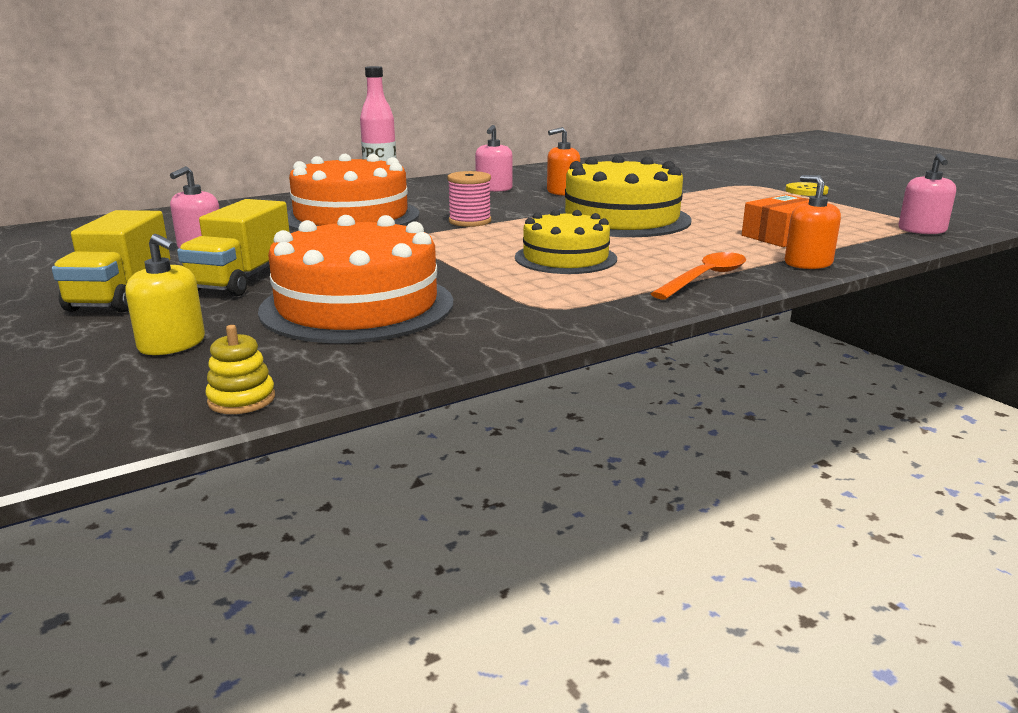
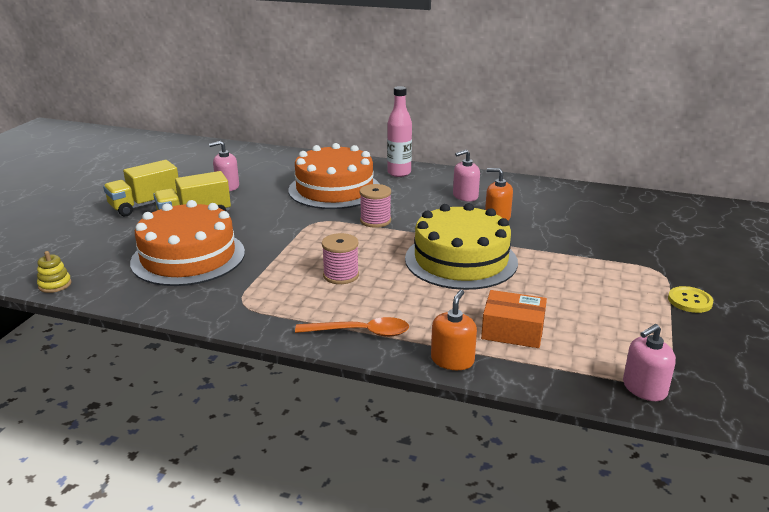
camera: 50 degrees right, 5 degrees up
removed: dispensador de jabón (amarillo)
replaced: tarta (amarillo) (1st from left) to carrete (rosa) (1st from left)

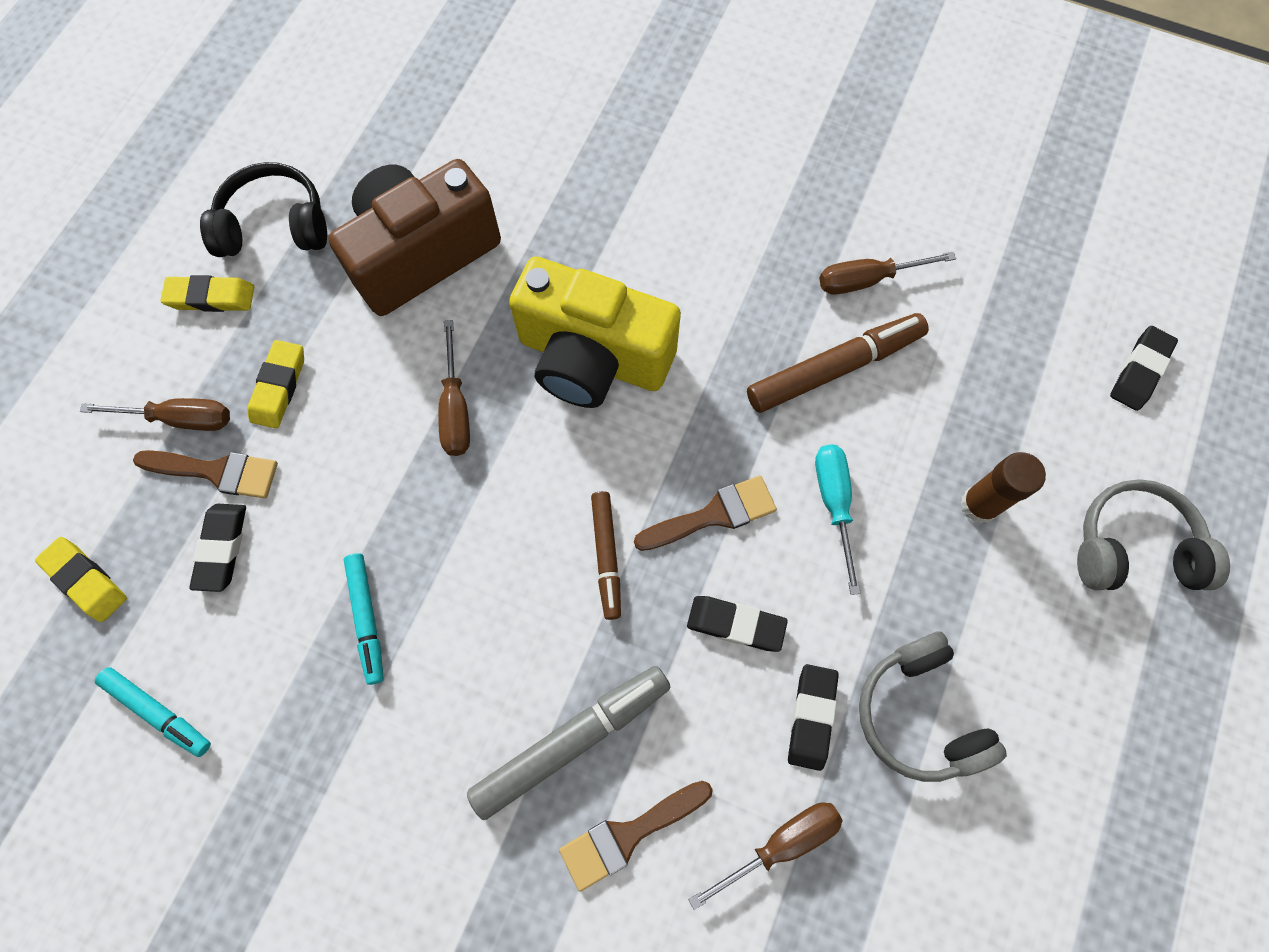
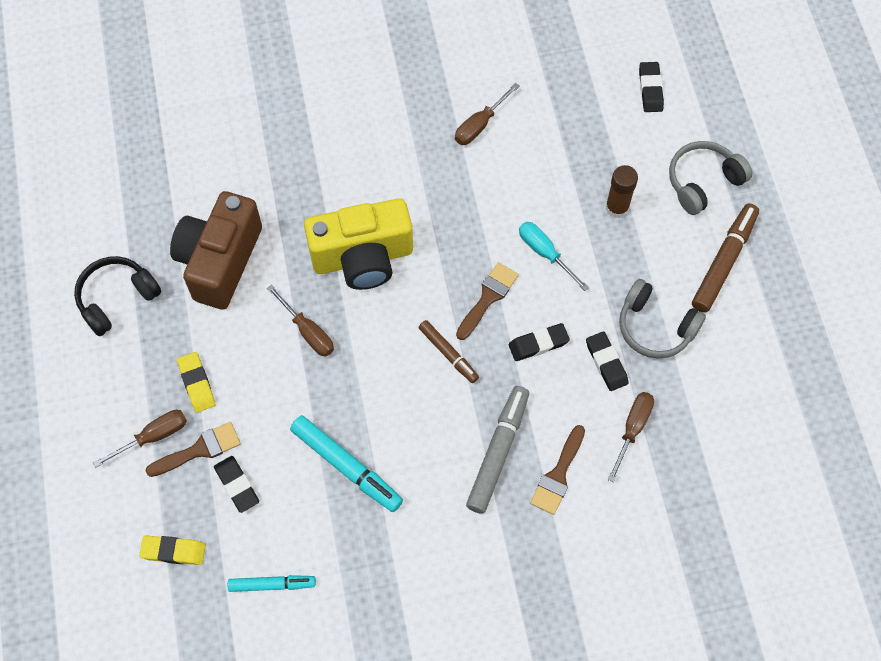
camera: 35 degrees left, 5 degrees down
removed: goma de borrar (amarillo) (2nd from left)
moved: rotulador (marrón) (2nd from left)
resized: rotulador (turquesa) (2nd from left) x1.63

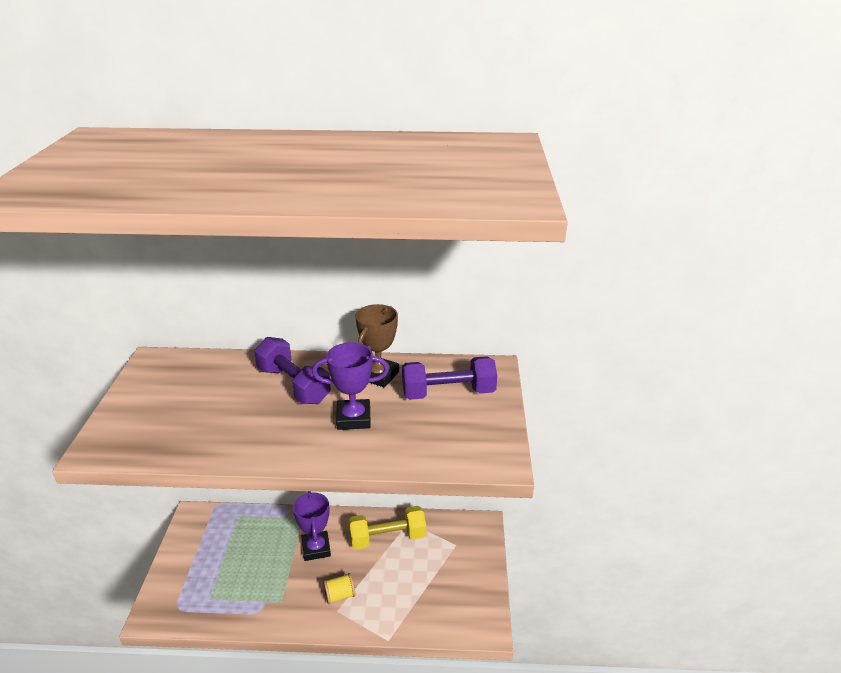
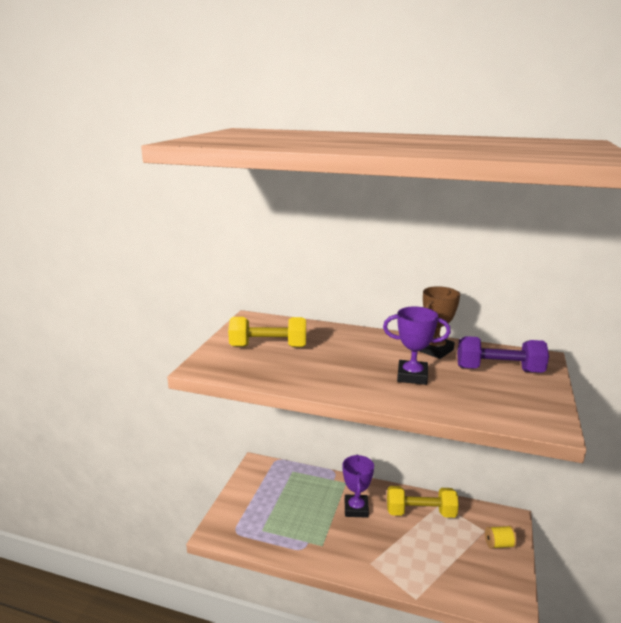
camera: 15 degrees right, 10 degrees down
removed: mancuerna (morado) (1st from left)
added: mancuerna (amarillo) (1st from left)
moved: carrete (amarillo)

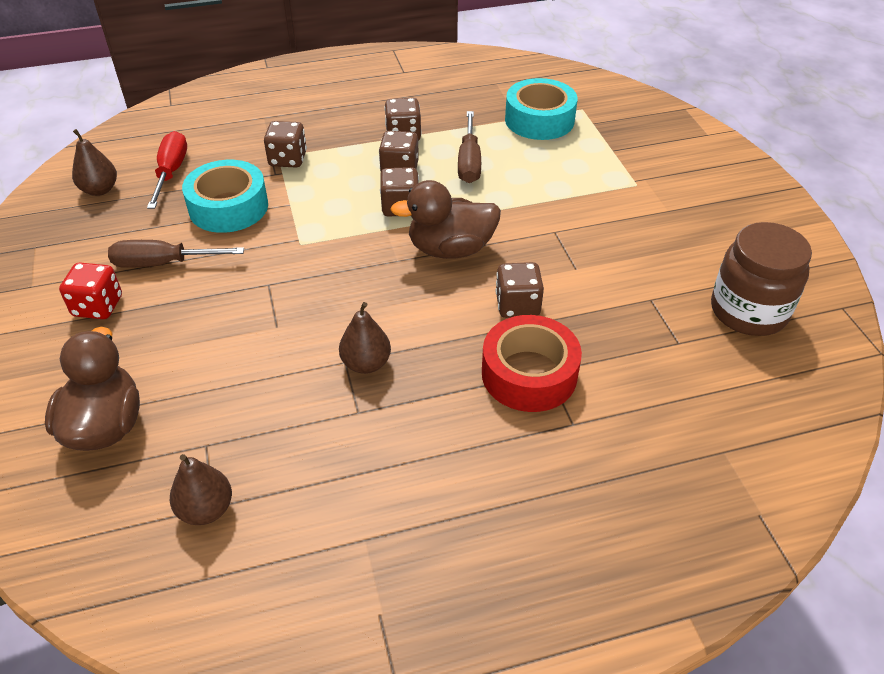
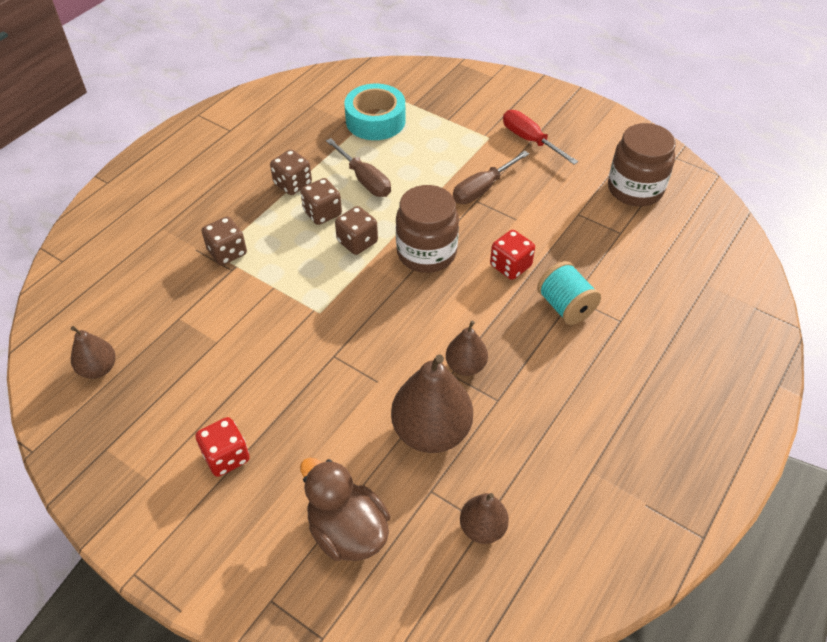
camera: 40 degrees left, 5 degrees up
removed: cinta adhesiva (turquesa) (1st from left)
added: pera (marrón) (2nd from left)
moved: destornillador (marrón) (1st from left in the first image) to destornillador (marrón) (2nd from left); destornillador (rojo)
replaced: pato (marrón) (2nd from left) to tarro (marrón) (1st from left); cinta adhesiva (rojo) to carrete (turquesa)
recoloured: dado (marrón) (5th from left) to dado (rojo) (2nd from left)

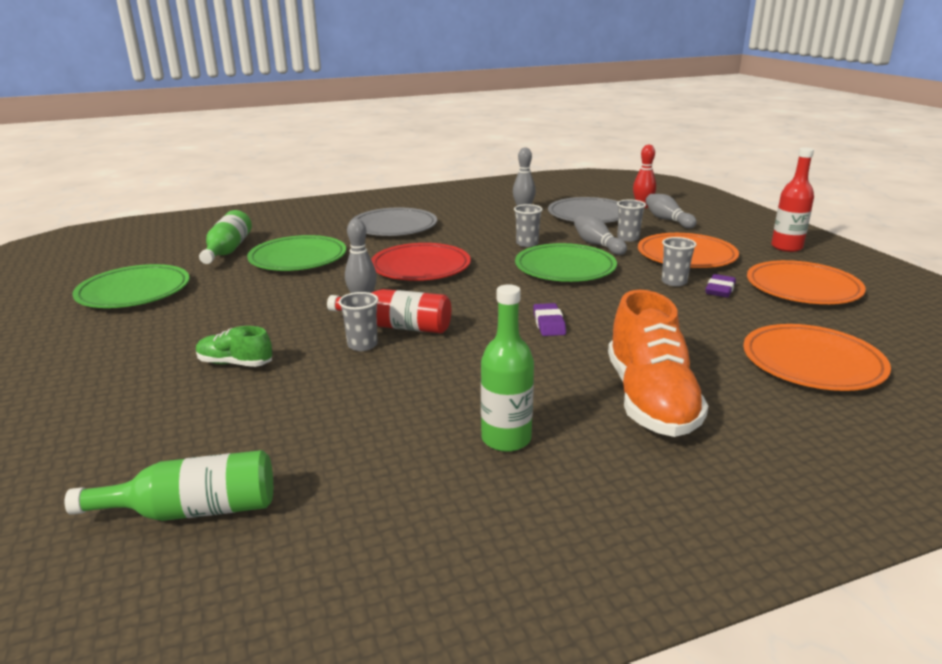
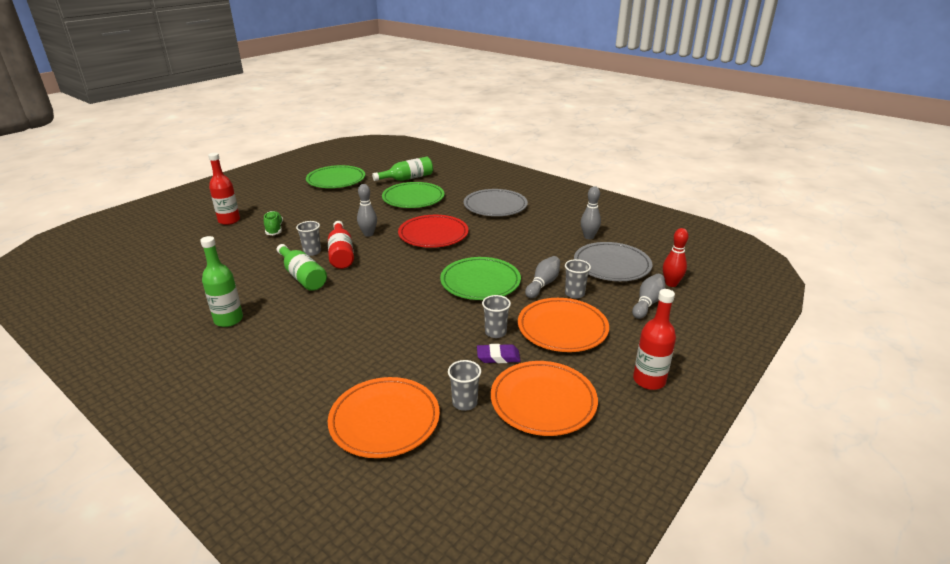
camera: 60 degrees right, 5 degrees up
removed: goma de borrar (morado) (1st from left); zapato (naranja)
added: botella (rojo) (1st from left)
moved: botella (verde) (1st from left in the first image) to botella (verde) (2nd from left); vaso (gris) (2nd from left)

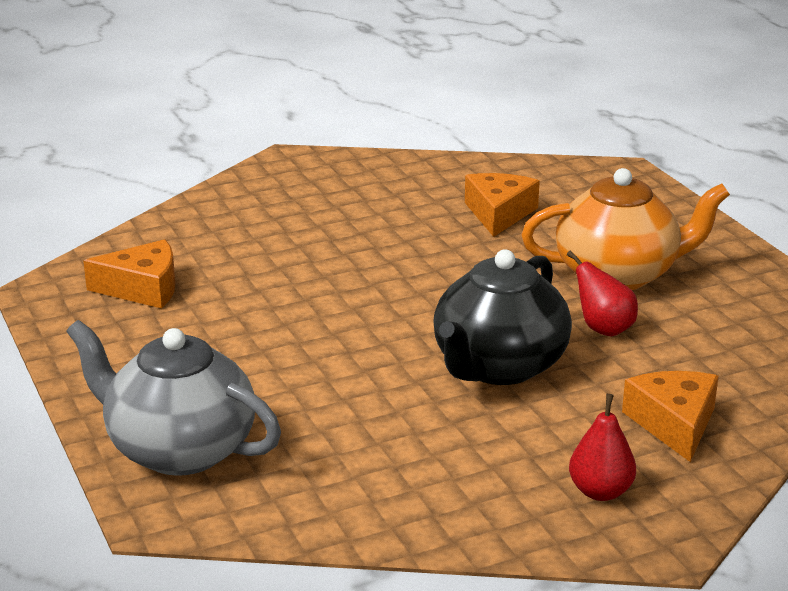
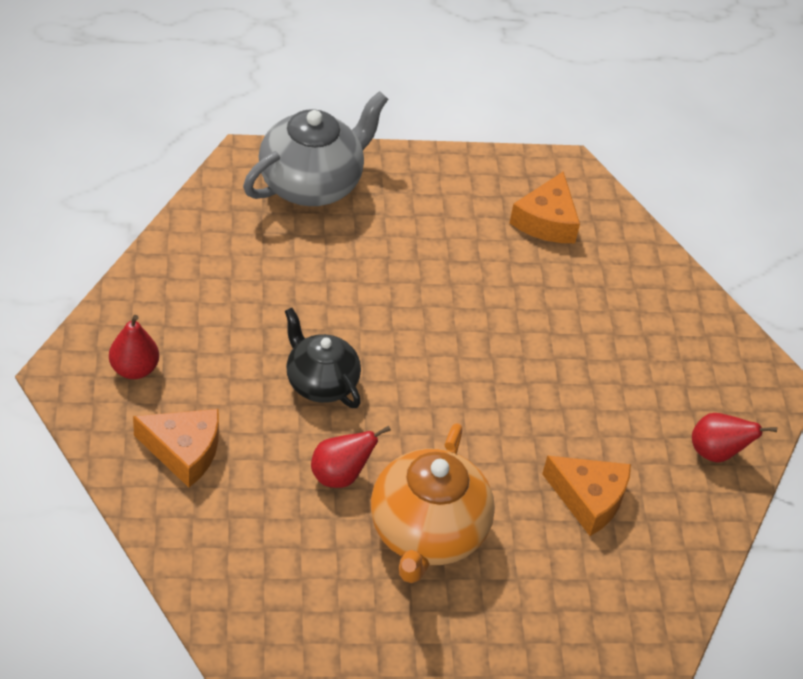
camera: 105 degrees right, 20 degrees up
added: pera (rojo) (3rd from left)
resized: tetera (negro) x0.64

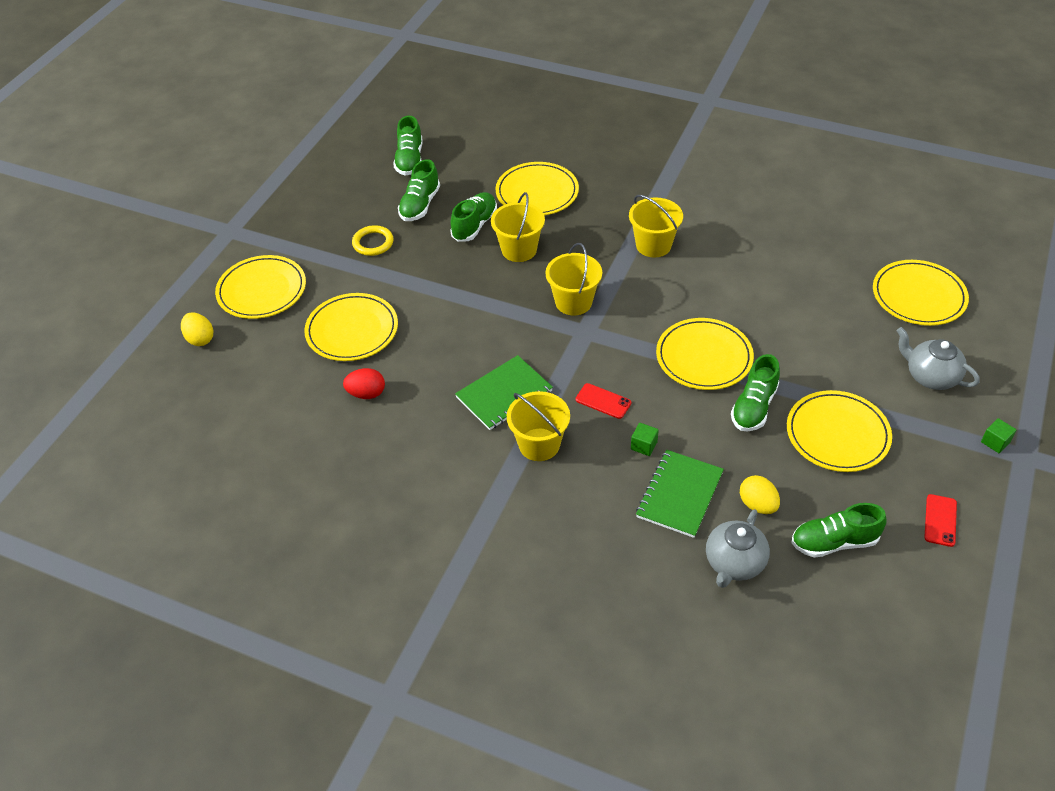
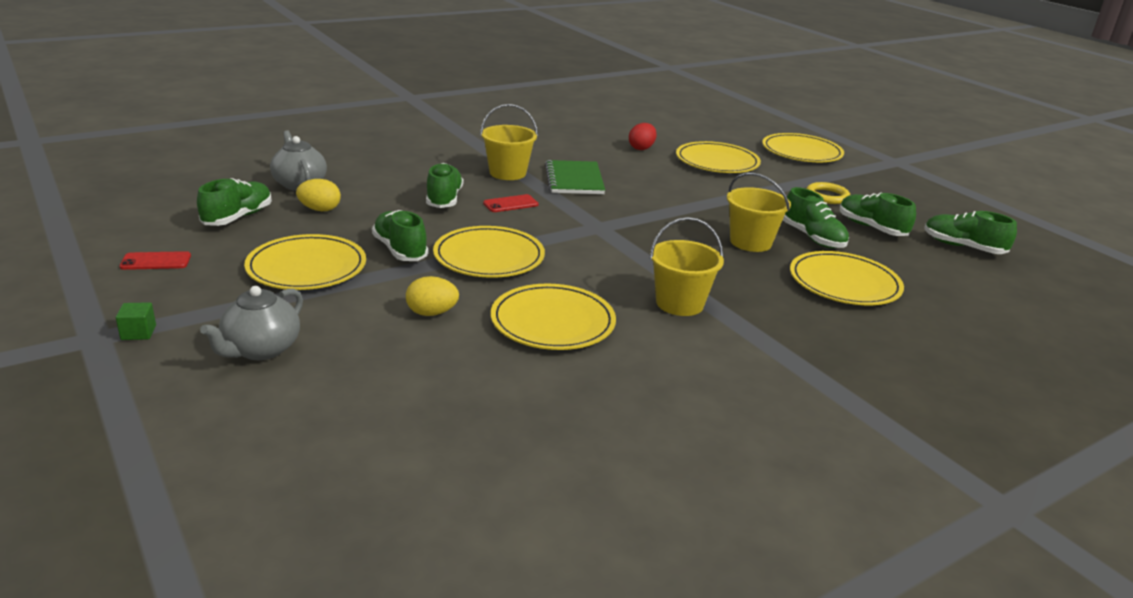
camera: 120 degrees right, 20 degrees down
removed: balde (amarillo) (3rd from left); cuaderno (verde) (2nd from left)
moved: huevo (amarillo) (1st from left in the first image) to huevo (amarillo) (2nd from left); plato (amarillo) (6th from left in the first image) to plato (amarillo) (3rd from left)
replaced: cubo (verde) (1st from left) to zapato (verde) (3rd from left)
turned: tetera (gris) (2nd from left in the first image) 135 degrees clockwise; móvil (rojo) (2nd from left in the first image) 60 degrees counterclockwise

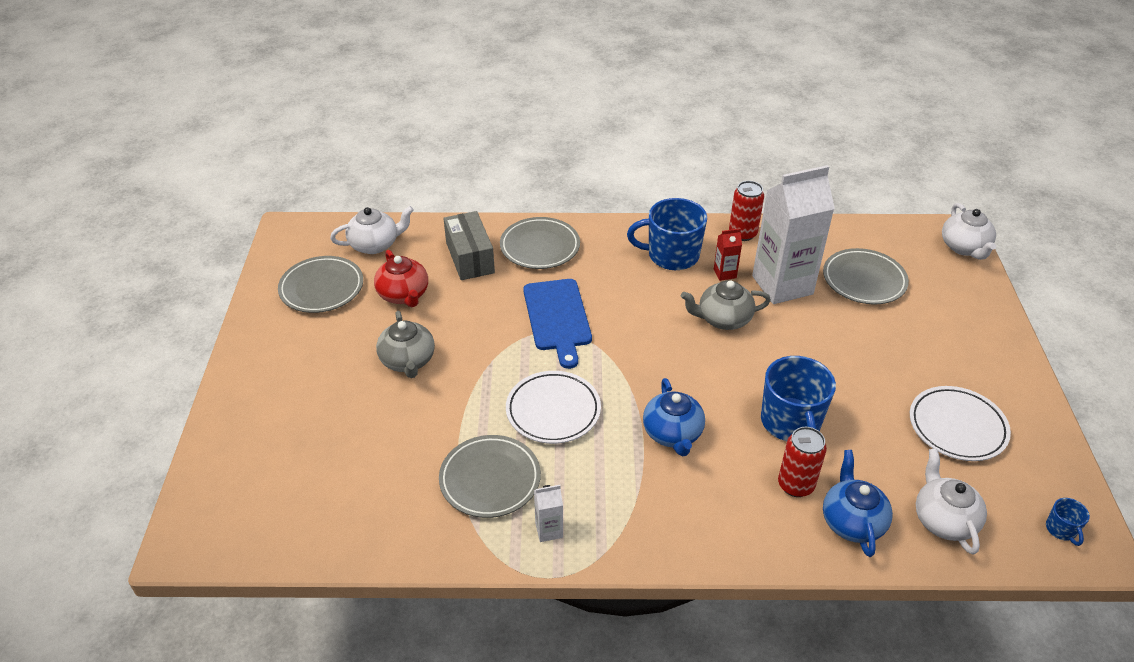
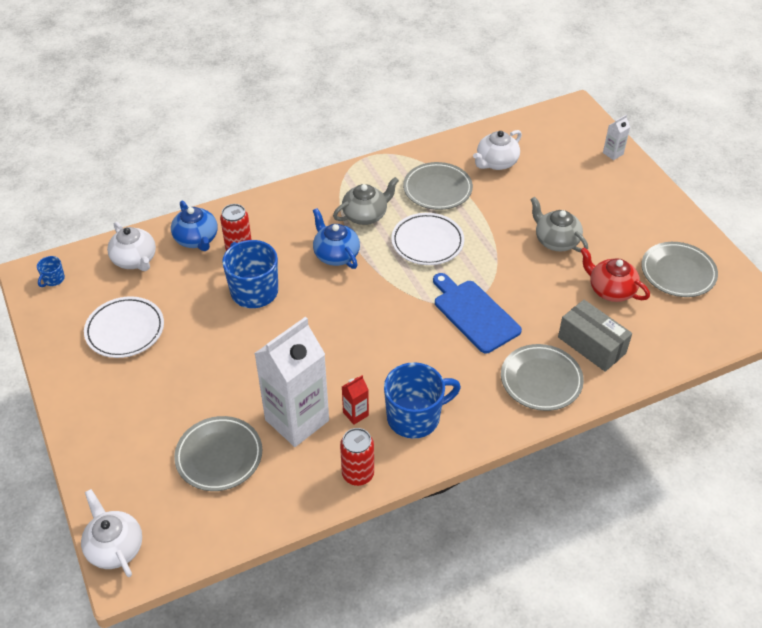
camera: 155 degrees right, 5 degrees up
moved: tetera (blanco) (1st from left in the first image) to tetera (blanco) (3rd from left); cartón de leche (blanco) (1st from left in the first image) to cartón de leche (blanco) (2nd from left); tetera (gris) (2nd from left in the first image) to tetera (gris) (1st from left)
turned: taza (azul) (3rd from left in the first image) 120 degrees counterclockwise

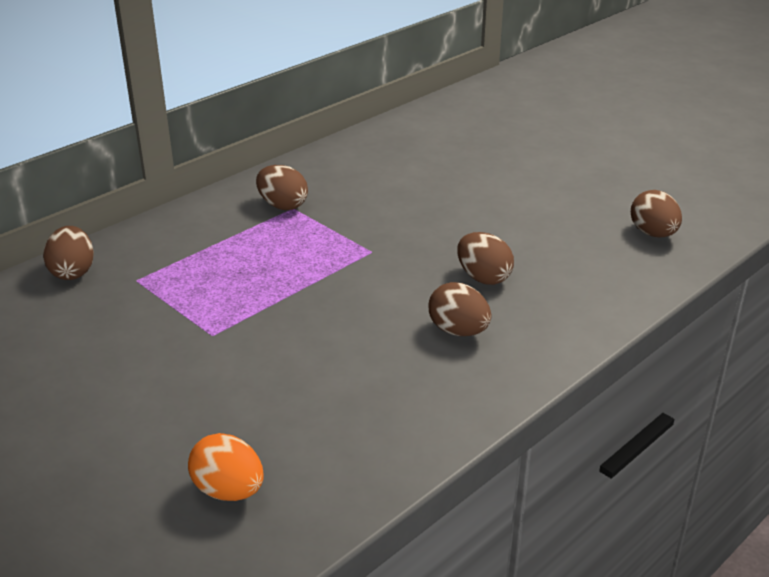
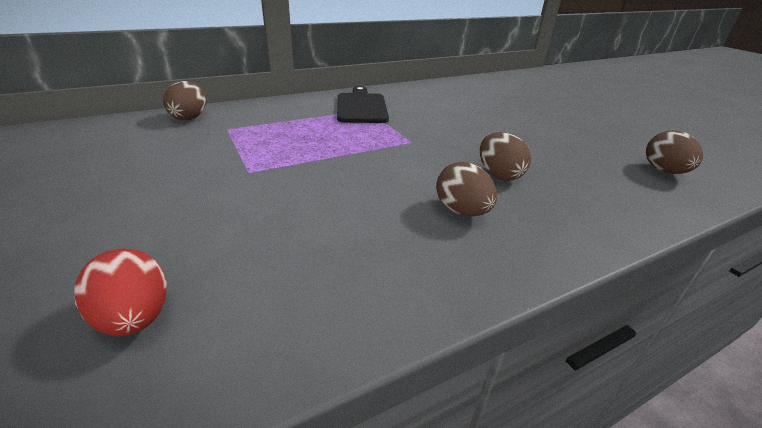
camera: 15 degrees right, 0 degrees up
replaced: huevo (marrón) (2nd from left) to tabla de cortar (negro)
recoloured: huevo (naranja) to huevo (rojo)

